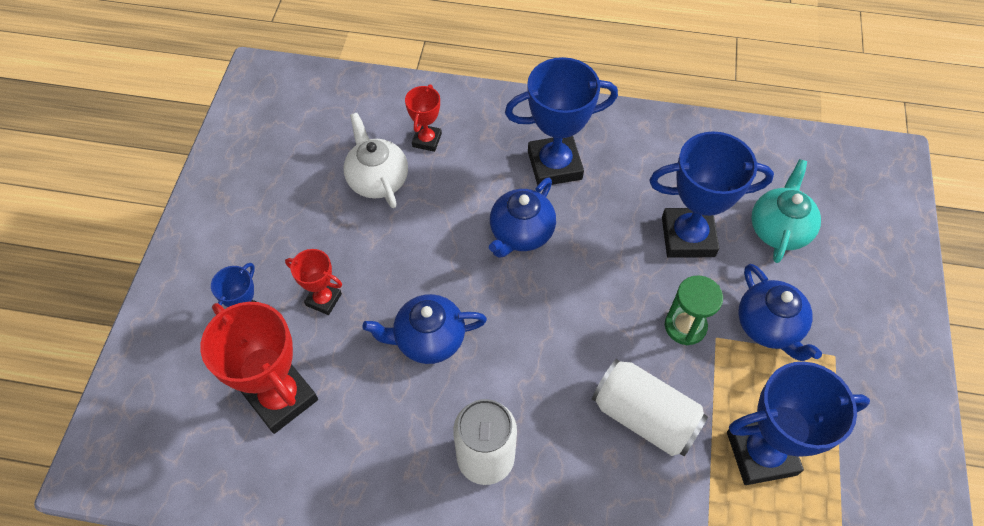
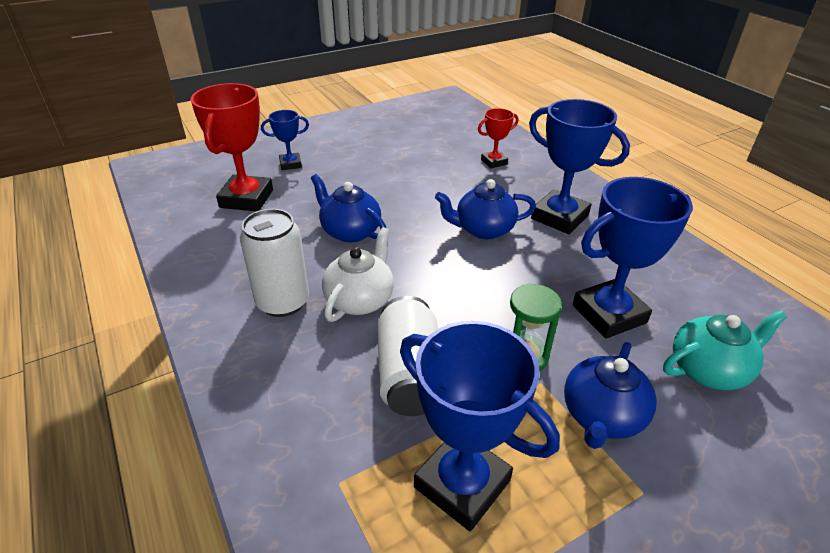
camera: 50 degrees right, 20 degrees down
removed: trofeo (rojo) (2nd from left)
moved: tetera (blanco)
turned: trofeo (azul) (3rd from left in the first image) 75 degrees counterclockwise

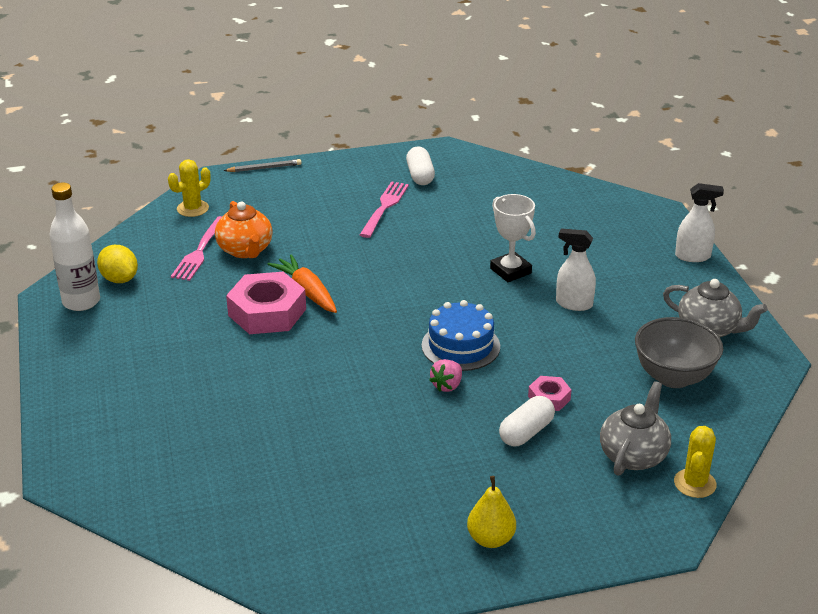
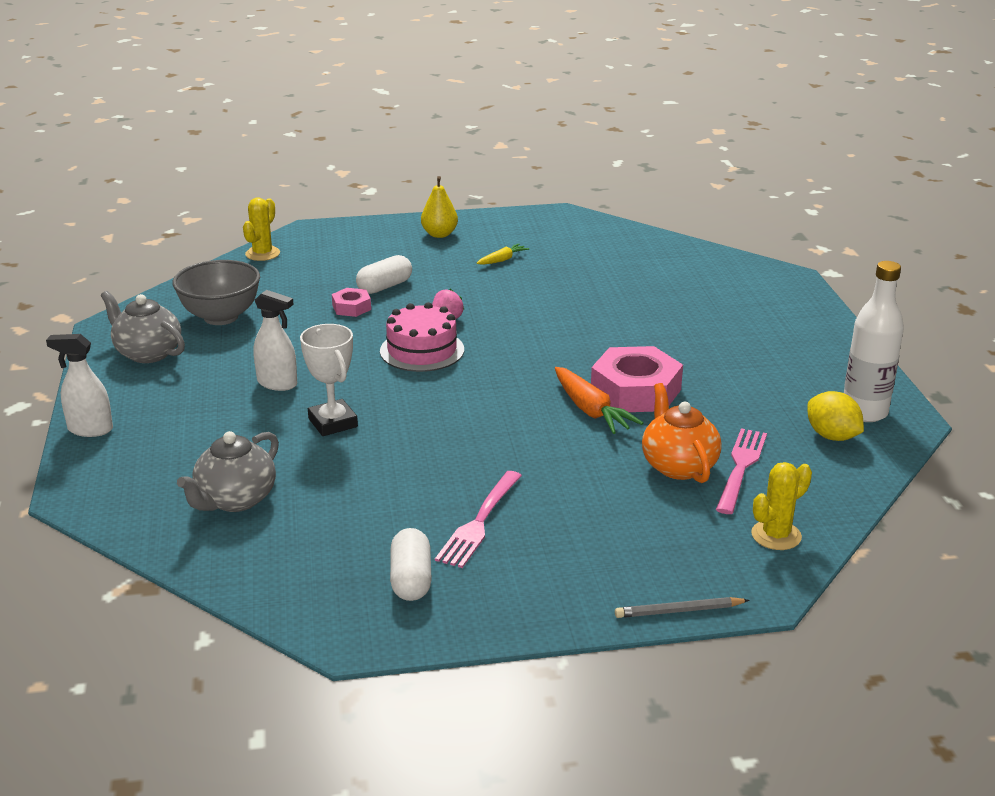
camera: 175 degrees left, 5 degrees down
added: zanahoria (amarillo)
moved: tetera (gris) (1st from left in the first image) to tetera (gris) (2nd from left)
recoloured: tarta (azul) to tarta (rosa)

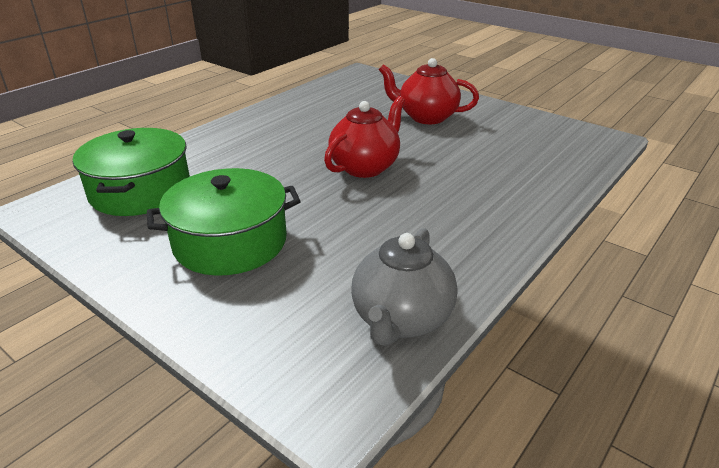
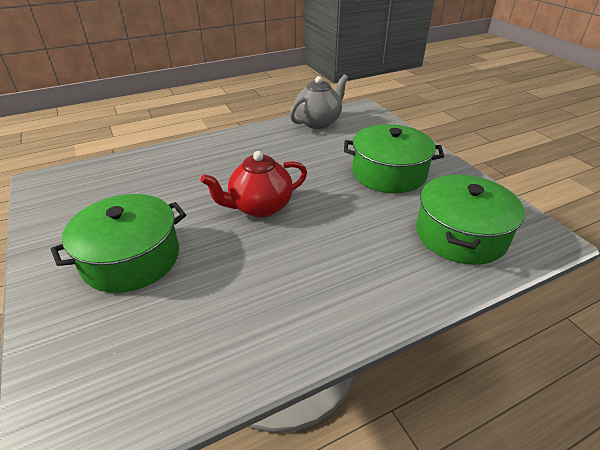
camera: 155 degrees left, 5 degrees up
replaced: tetera (rojo) (2nd from left) to olla (verde) (1st from left)

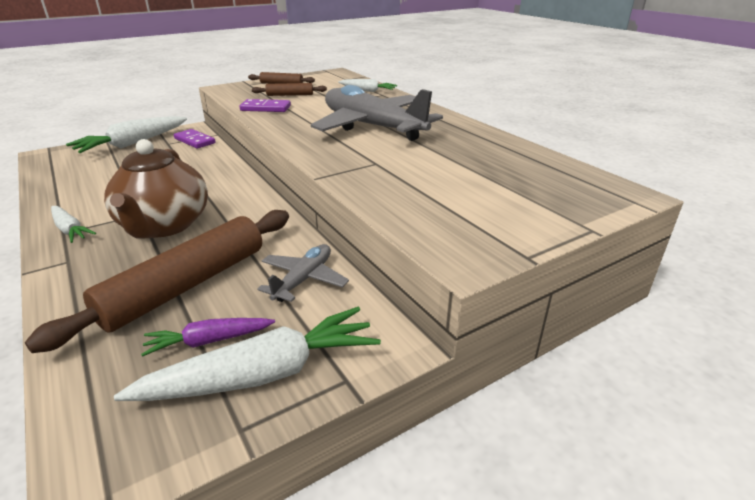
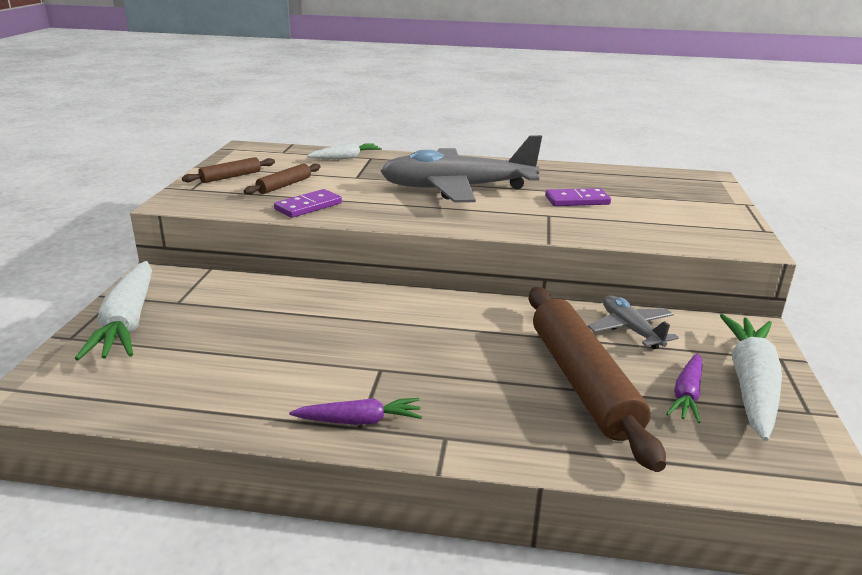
camera: 50 degrees left, 5 degrees down
removed: tetera (marrón)
moved: ficha de dominó (morado) (1st from left in the first image) to ficha de dominó (morado) (2nd from left)
recoloured: zanahoria (blanco) (1st from left) to zanahoria (morado) (1st from left)

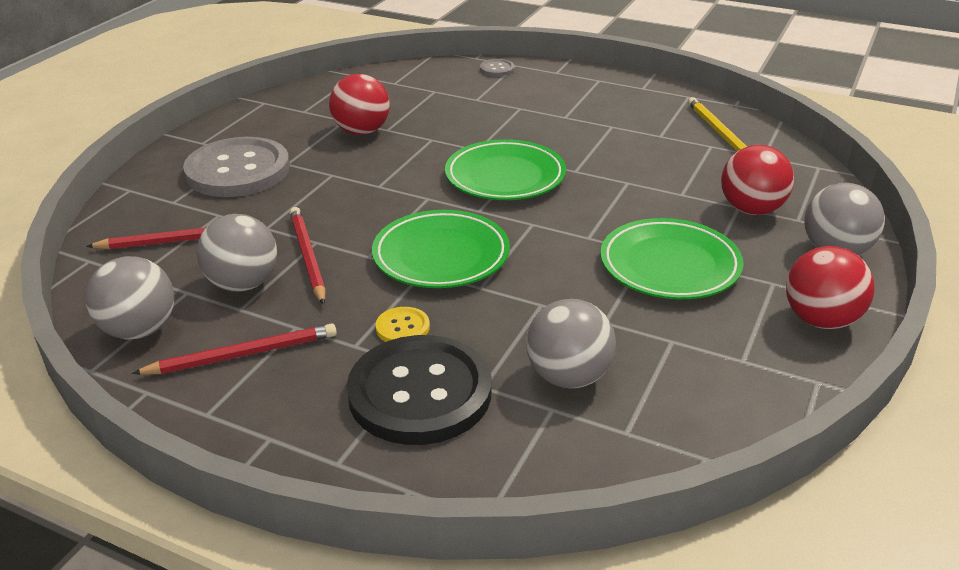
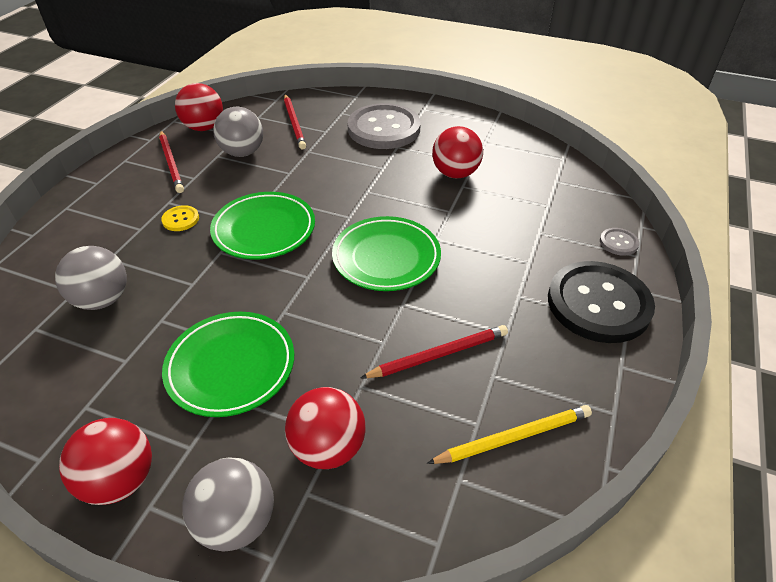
camera: 85 degrees right, 10 degrees up
moved: lápiz (rojo) (3rd from left); botón (negro)
recoloured: pelota (gris) (1st from left) to pelota (rojo) (2nd from left)

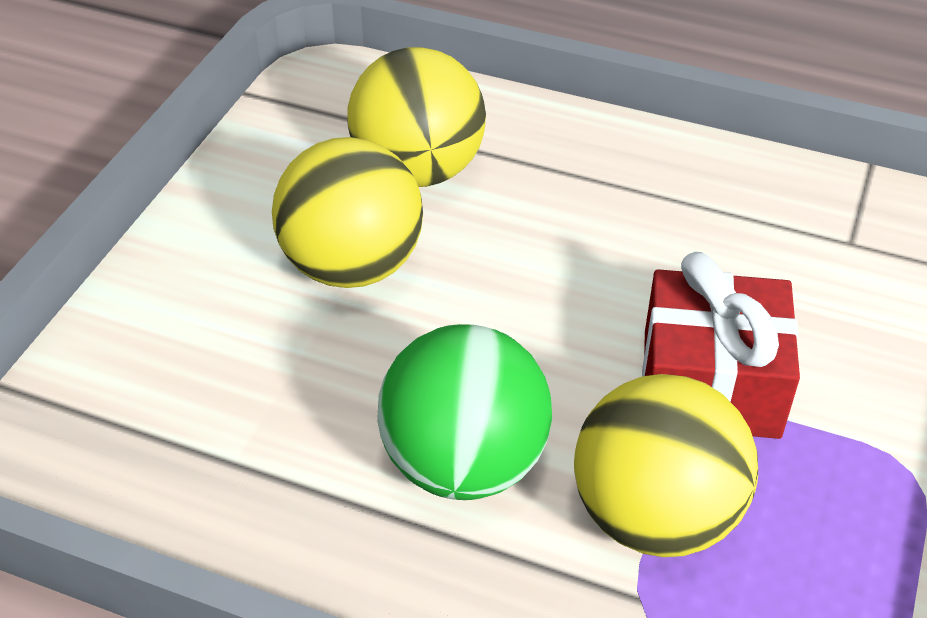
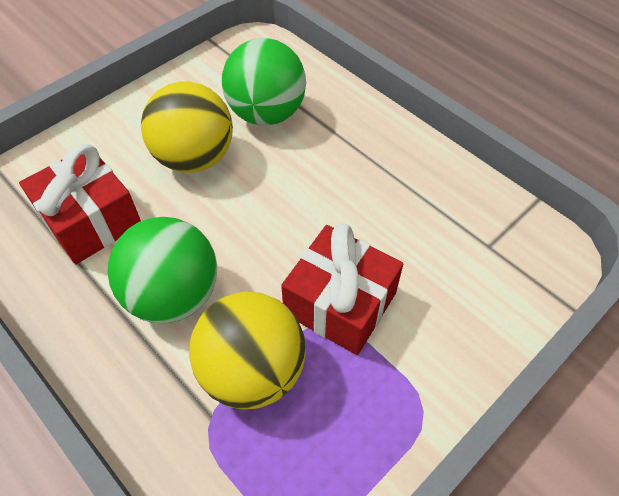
camera: 25 degrees right, 10 degrees up
added: regalo (rojo) (1st from left)
recoloured: pelota (amarillo) (2nd from left) to pelota (verde) (2nd from left)

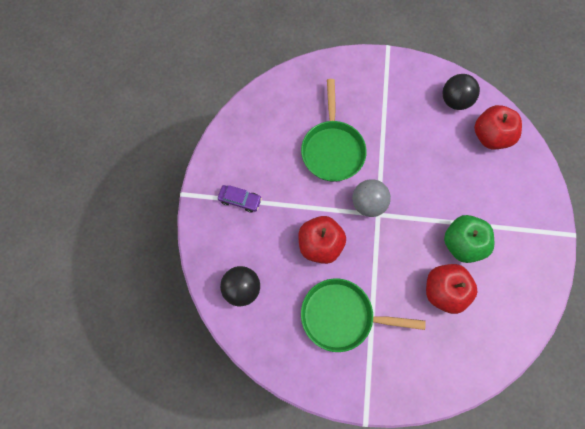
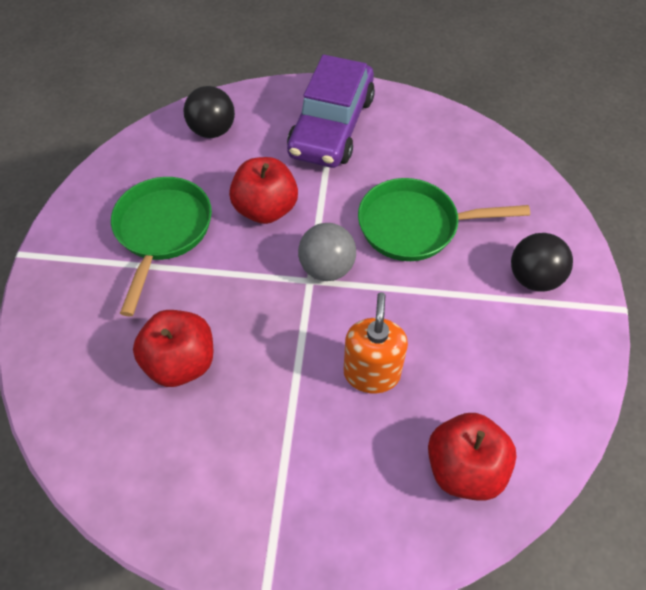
camera: 90 degrees right, 15 degrees down
removed: manzana (verde)
added: dispensador de jabón (naranja)
moved: pelota (negro) (2nd from left)
resized: coche (morado) x2.37

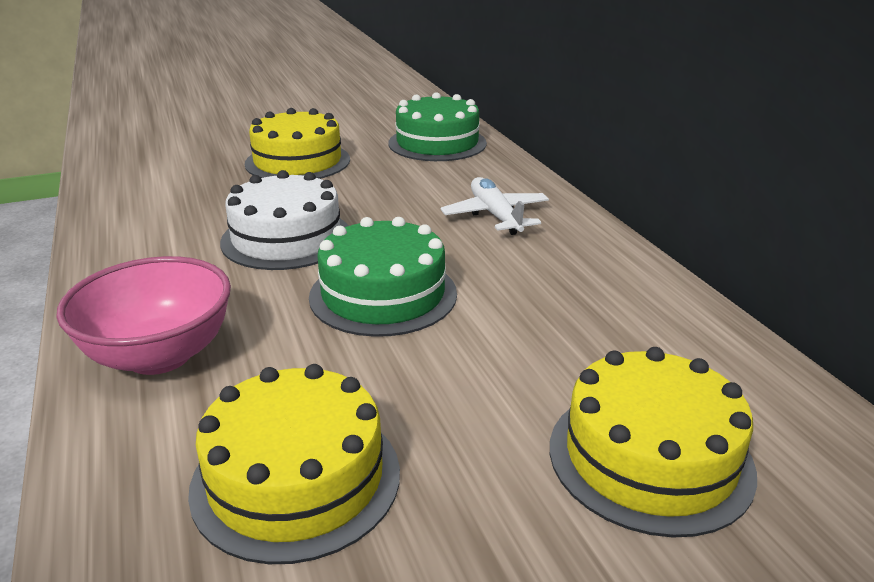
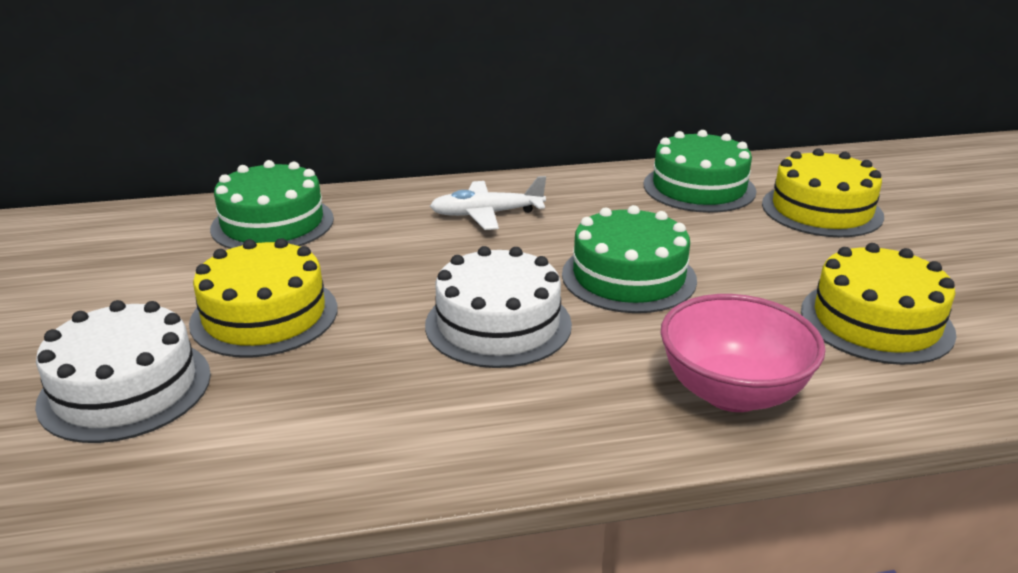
camera: 80 degrees left, 0 degrees up
added: tarta (blanco) (1st from left); tarta (verde) (3rd from left)

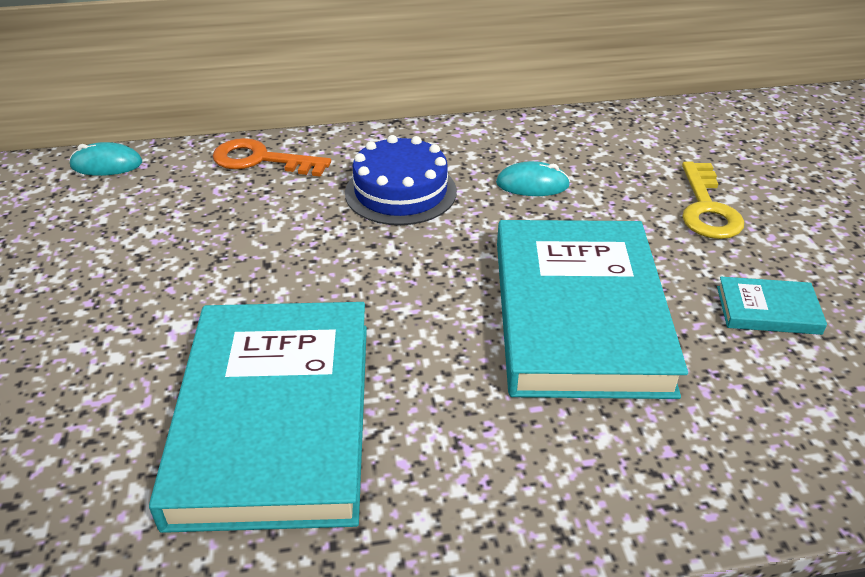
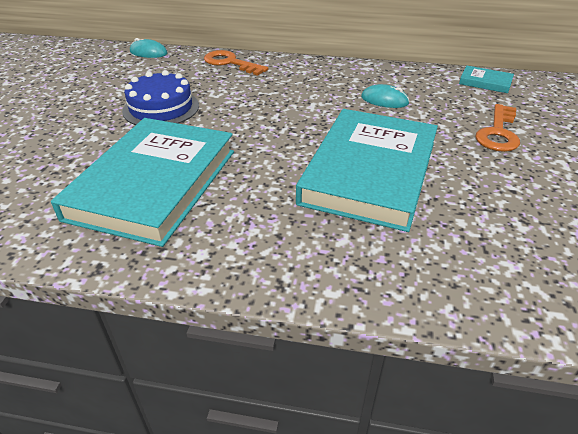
camera: 20 degrees right, 0 degrees up
moved: tarta (azul); libro (turquesa) (3rd from left)
recoloured: llave (amarillo) to llave (naranja) (2nd from left)

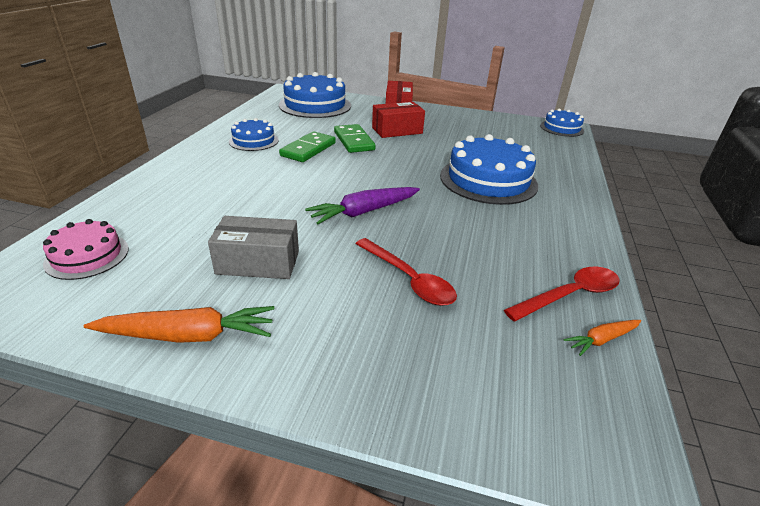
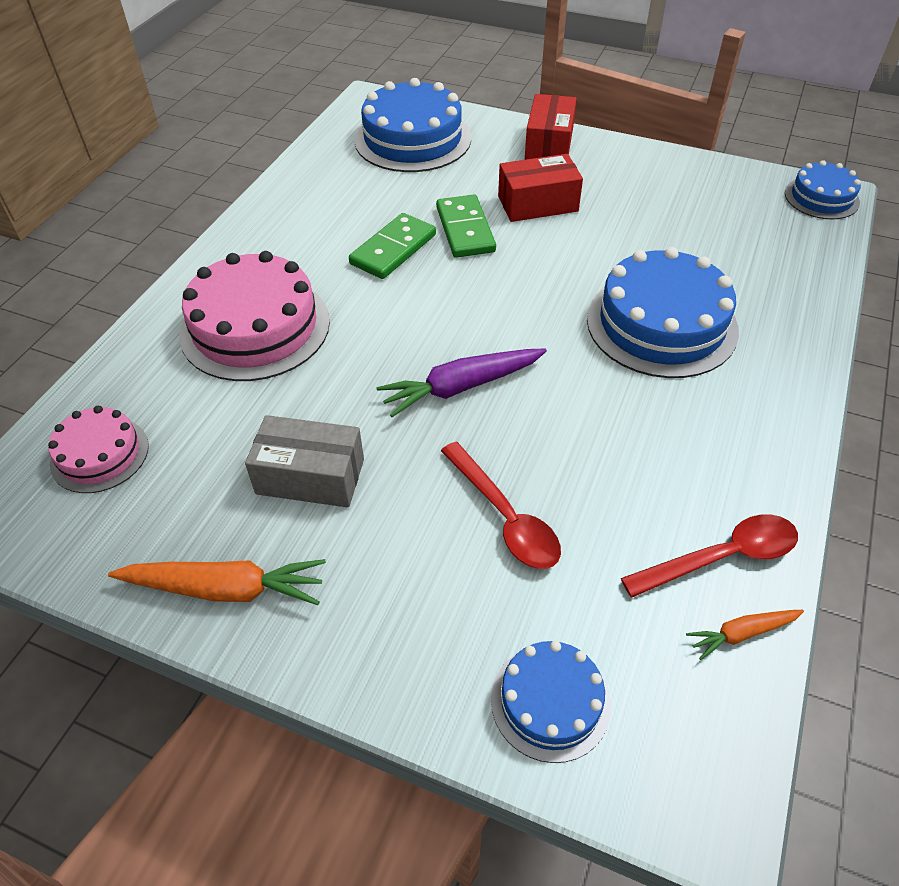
camera: 10 degrees right, 15 degrees up
added: tarta (rosa) (2nd from left)
moved: tarta (azul) (1st from left in the first image) to tarta (azul) (2nd from left)

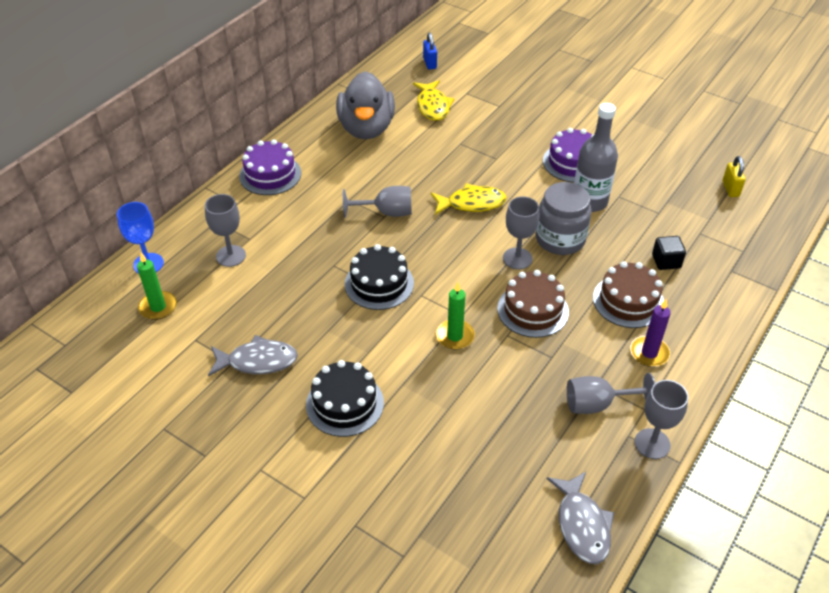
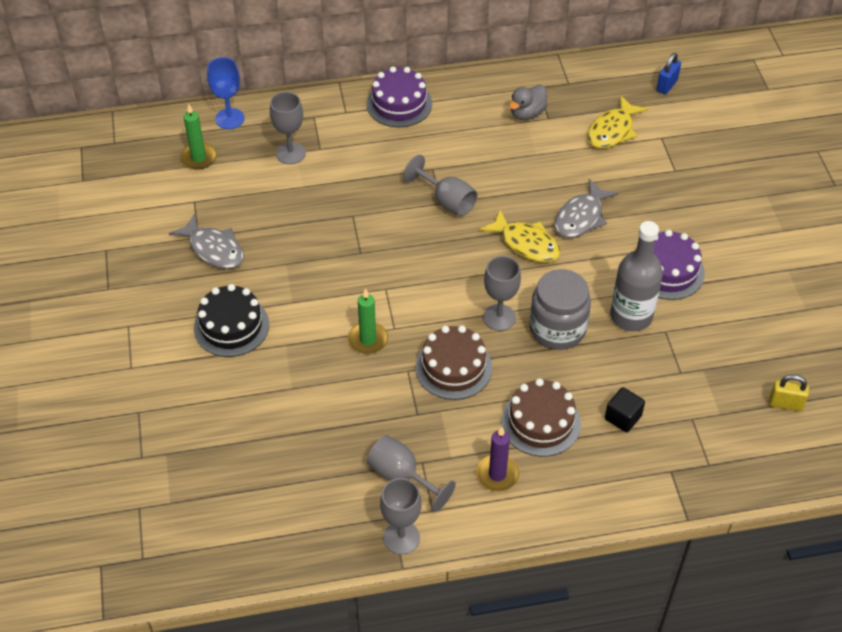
camera: 45 degrees right, 5 degrees up
removed: tarta (negro) (2nd from left)
moved: pez (gris) (2nd from left)
turned: candado (amarillo) 60 degrees clockwise
resized: pato (gris) x0.50

